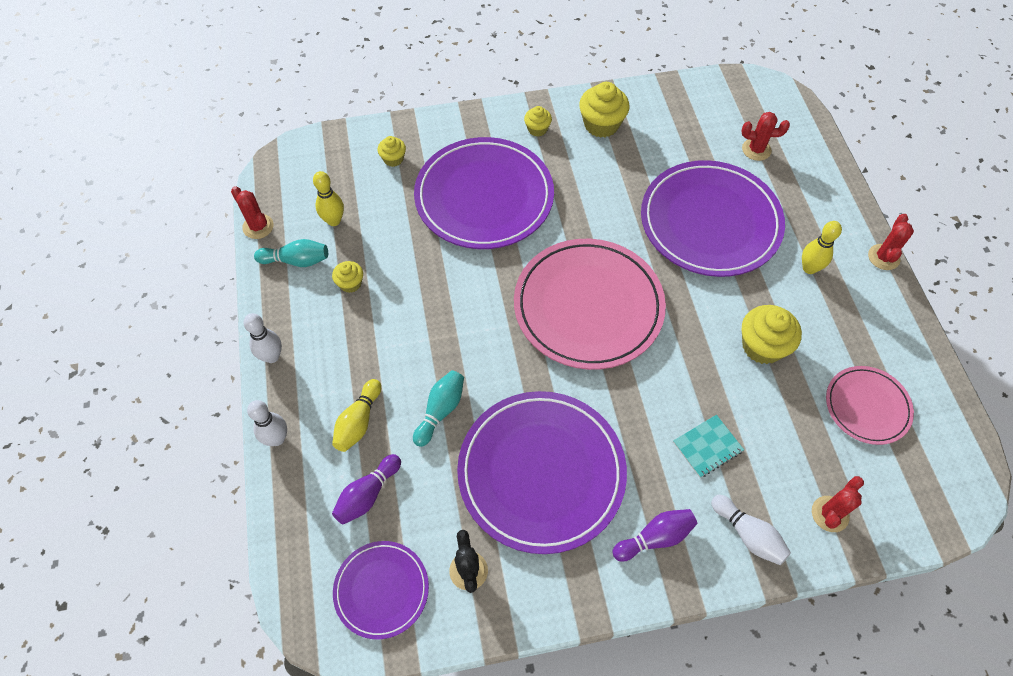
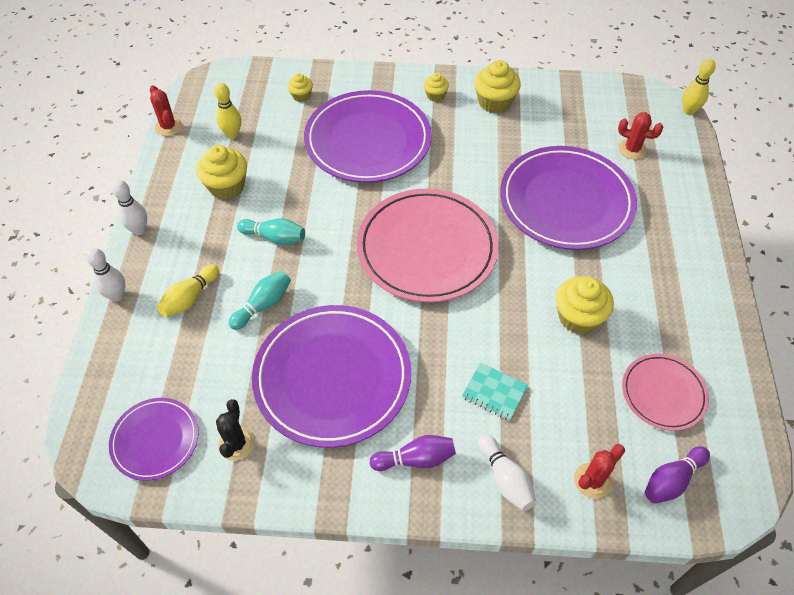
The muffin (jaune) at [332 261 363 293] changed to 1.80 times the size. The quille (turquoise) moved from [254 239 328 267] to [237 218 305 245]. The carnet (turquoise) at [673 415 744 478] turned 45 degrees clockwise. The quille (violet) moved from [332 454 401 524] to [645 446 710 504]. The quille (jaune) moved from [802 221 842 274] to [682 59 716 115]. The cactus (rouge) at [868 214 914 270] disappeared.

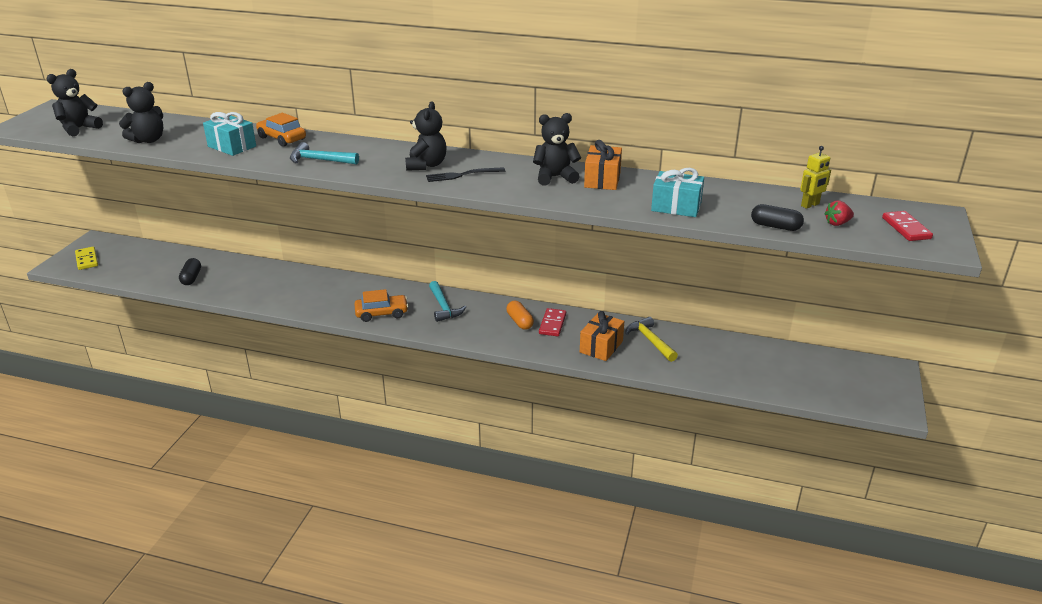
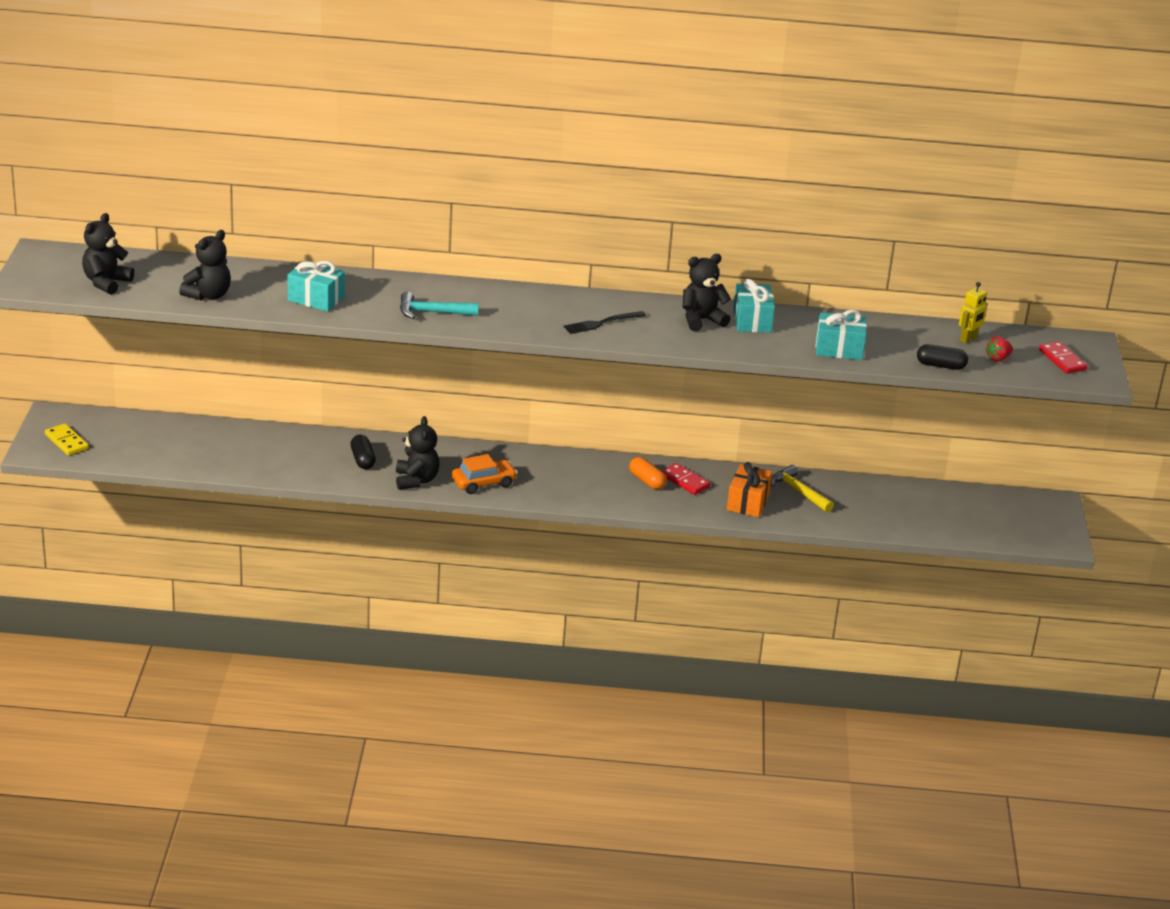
The gélule (noir) moved from [179 258 201 285] to [350 435 376 469]. The ours en peluche (noir) moved from [405 101 447 171] to [396 416 440 490]. The domino (rouge) at [539 308 566 336] turned 45 degrees counterclockwise. The cadeau (orange) at [584 140 622 190] became the cadeau (turquoise) at [733 279 775 333]. The voiture (orange) at [256 113 306 147] disappeared. The marteau (turquoise) at [429 281 466 322] disappeared.

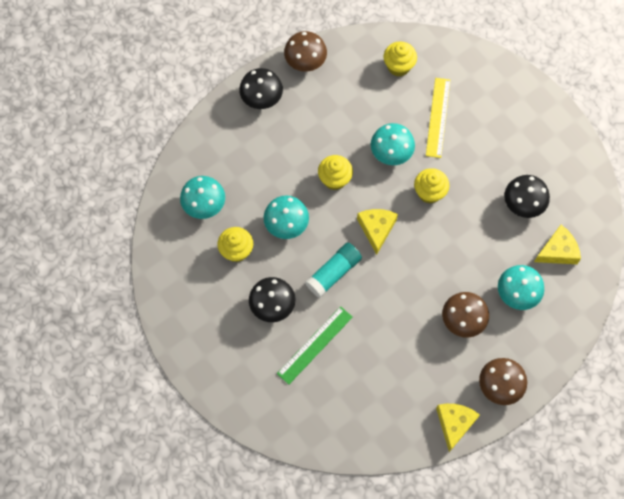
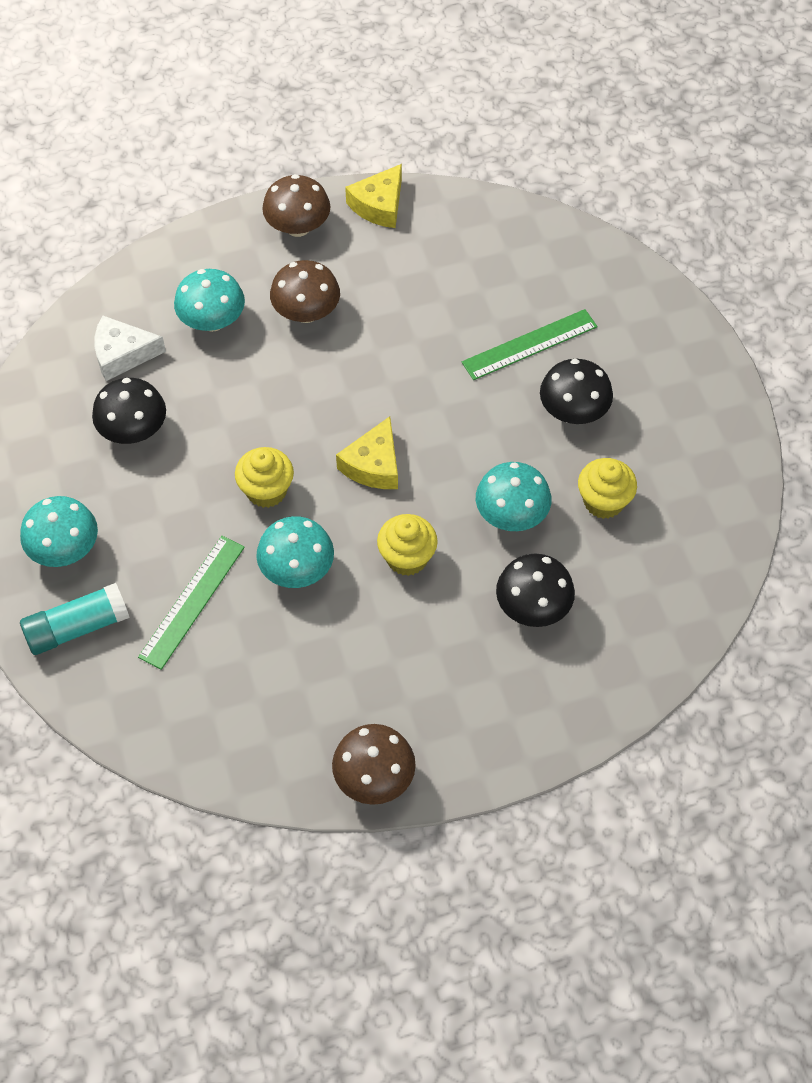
The champignon (turquoise) moved from [180 176 225 219] to [20 496 98 567]. The bâton de colle (turquoise) moved from [305 243 362 298] to [20 583 129 655]. The fromage (jaune) at [534 225 581 264] became the fromage (blanc) at [94 315 166 381]. The règle (jaune) at [426 78 450 158] became the règle (vert) at [138 536 245 670]. The champignon (noir) moved from [239 68 283 109] to [496 553 575 627]. The muffin (jaune) at [384 42 417 76] disappeared.

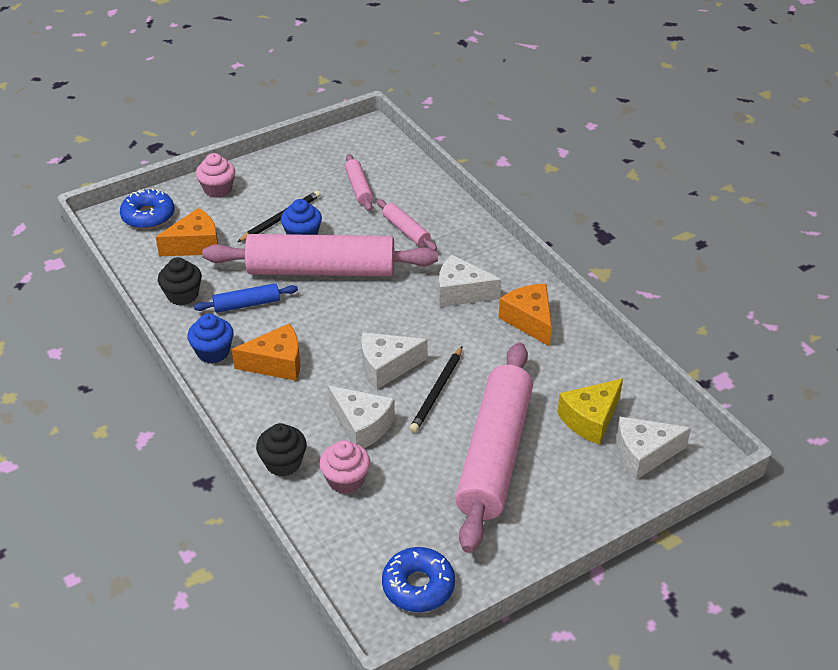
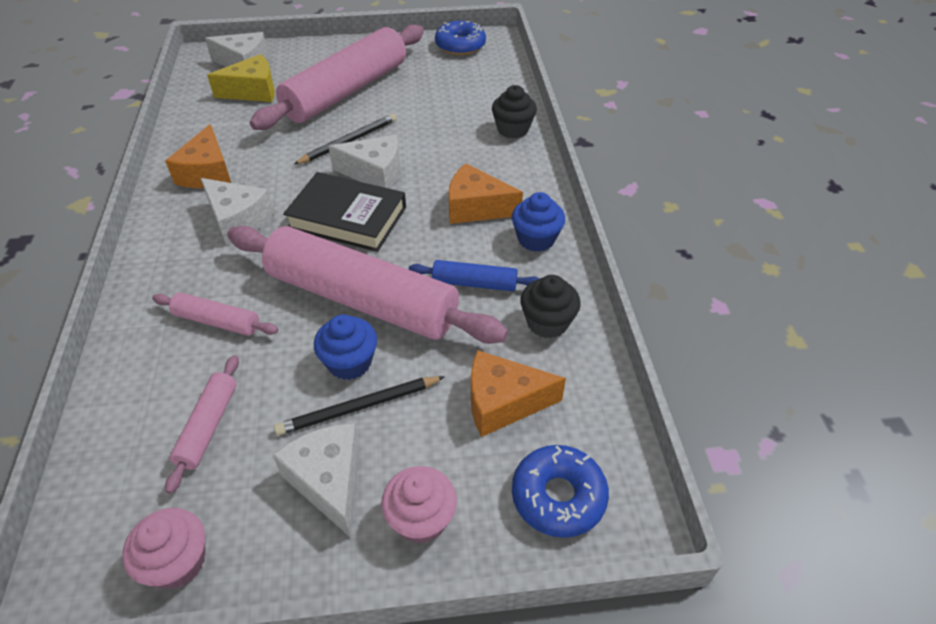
The muffin (rose) moved from [319 440 370 494] to [122 508 205 589]. The rouleau à pâtisserie (rose) at [377 199 437 251] turned 60 degrees counterclockwise. The fromage (blanc) moved from [328 386 395 448] to [273 423 360 537]. The livre (noir) at [283 172 406 252] appeared.

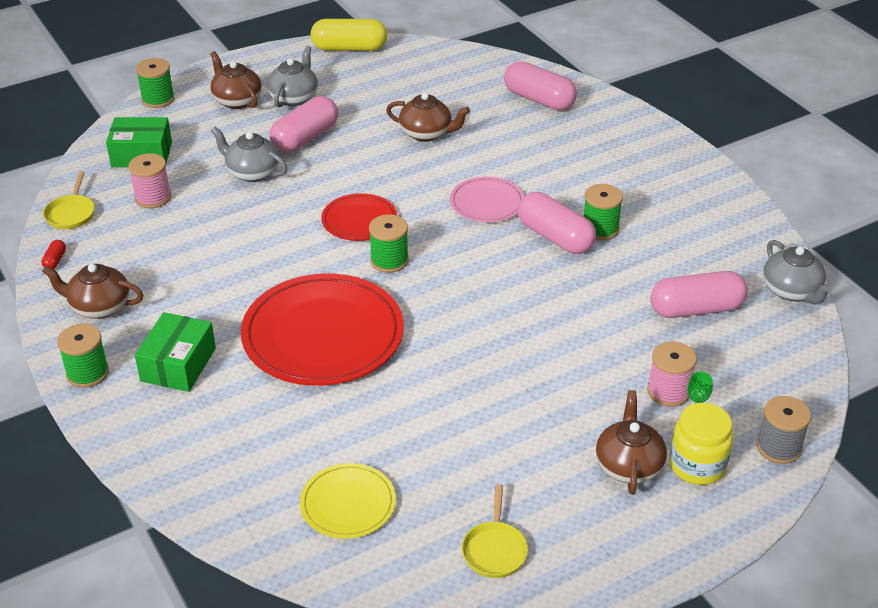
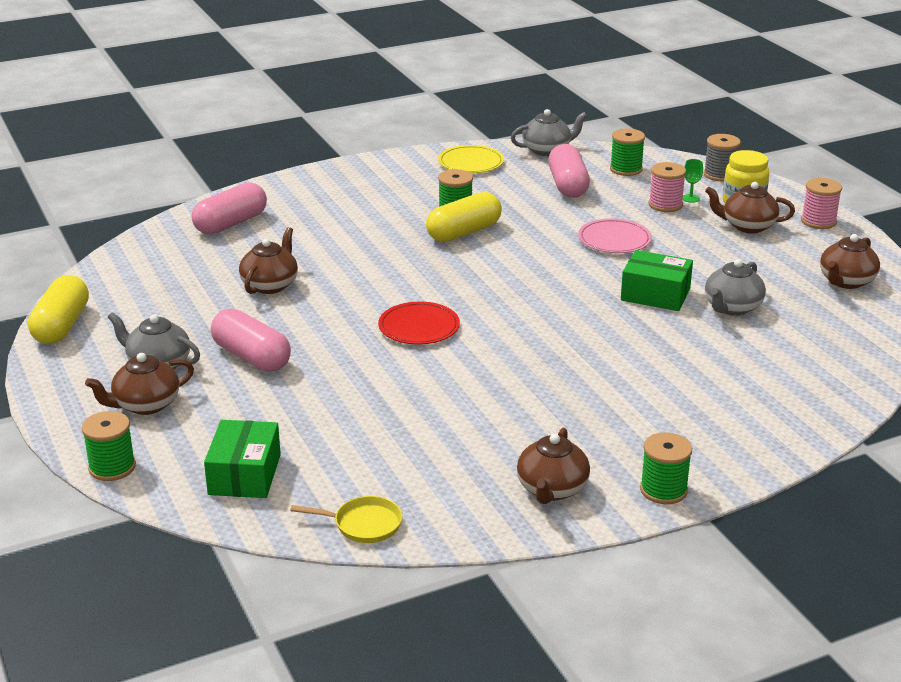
The gélule (rose) at [518 192 596 254] became the gélule (jaune) at [426 192 502 242]. The assiette (jaune) moved from [300 463 396 539] to [438 145 504 173]. The assiette (rose) moved from [450 176 524 222] to [578 218 652 253]. The bobine (vert) moved from [369 214 409 273] to [610 128 645 176]. The boîte (vert) moved from [135 312 216 392] to [621 250 693 311]. The théière (gris) moved from [211 127 287 182] to [705 259 766 316]. The bobine (rose) moved from [128 153 171 209] to [801 178 842 229]. The poêle (jaune) at [462 484 528 578] was replaced by the théière (marron) at [820 234 880 289]. The gélule (rouge) at [41 240 66 269] disappeared. The assiette (rouge) at [241 274 404 386] disappeared.

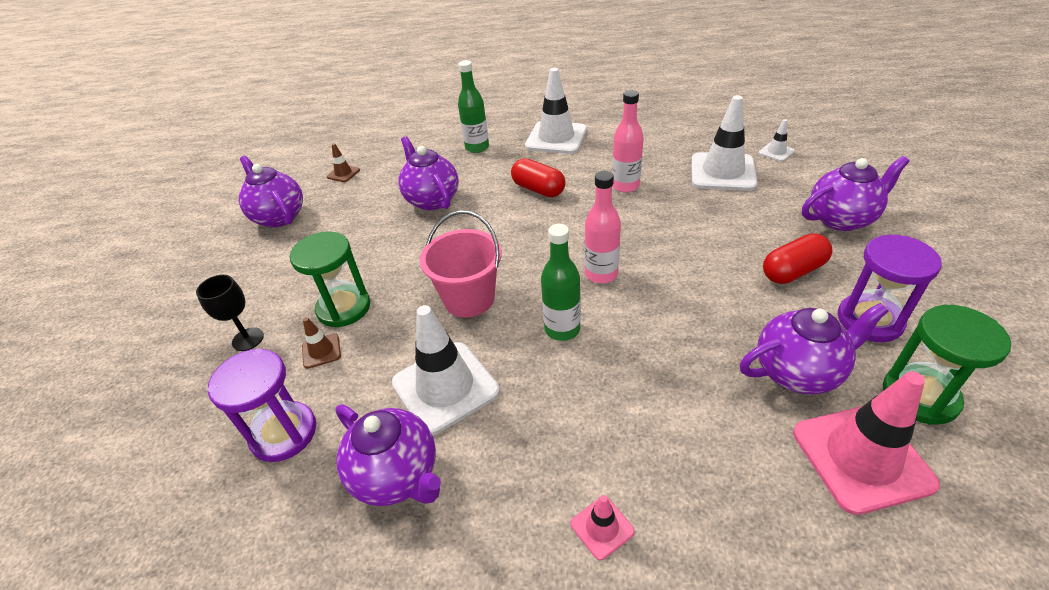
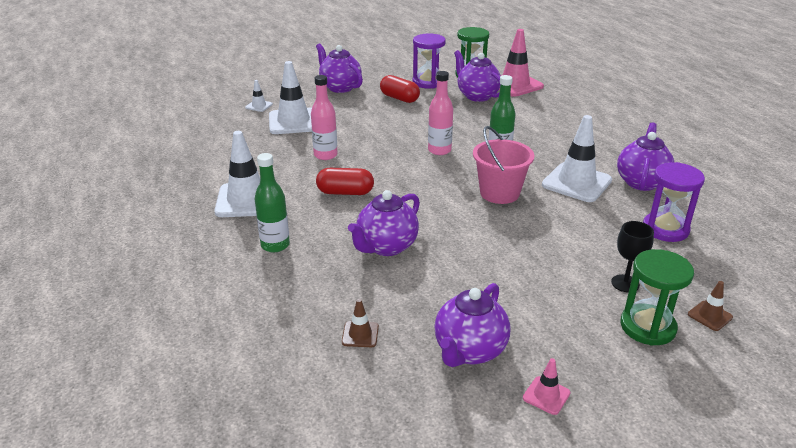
The gélule (rouge) at [511 159 566 197] turned 75 degrees clockwise. The cône de chantier (rose) moved from [571 495 635 560] to [523 358 571 415]. The sablier (vert) moved from [290 232 370 327] to [620 249 694 346]. The cône de chantier (marron) moved from [302 317 341 369] to [688 281 733 331].

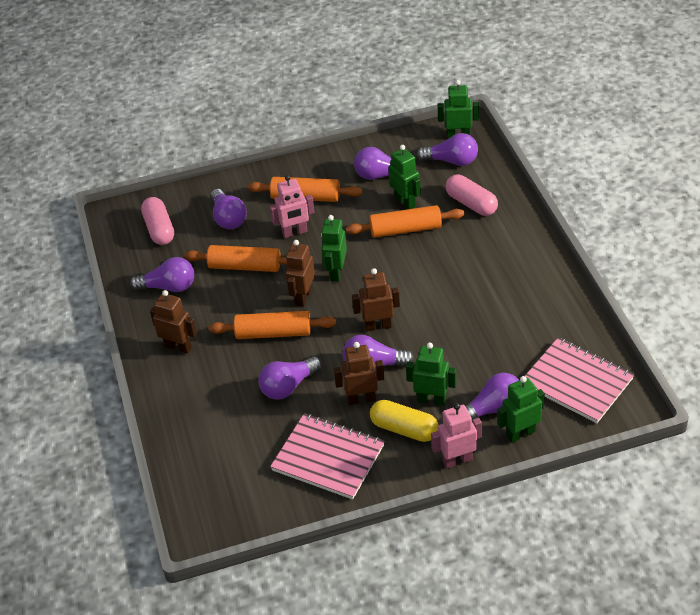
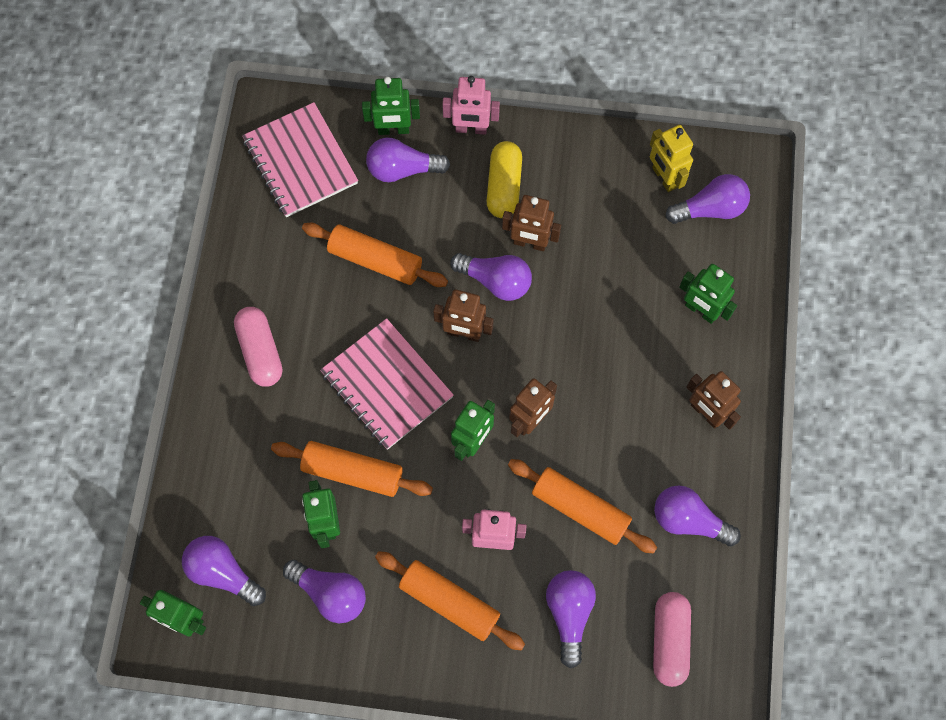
The gélule (rose) moved from [446 174 498 216] to [234 307 282 387]. The rouleau à pâtisserie (orange) moved from [209 311 336 339] to [302 223 448 287]. The carnet (rose) moved from [270 413 385 500] to [320 318 454 450]. The gélule (jaune) at [370 400 439 442] turned 45 degrees clockwise. The robot (jaune) at [650 125 693 192] appeared. The ampoule (violet) moved from [258 356 322 400] to [666 174 750 224]. The robot (vert) moved from [406 343 457 406] to [679 264 737 324].

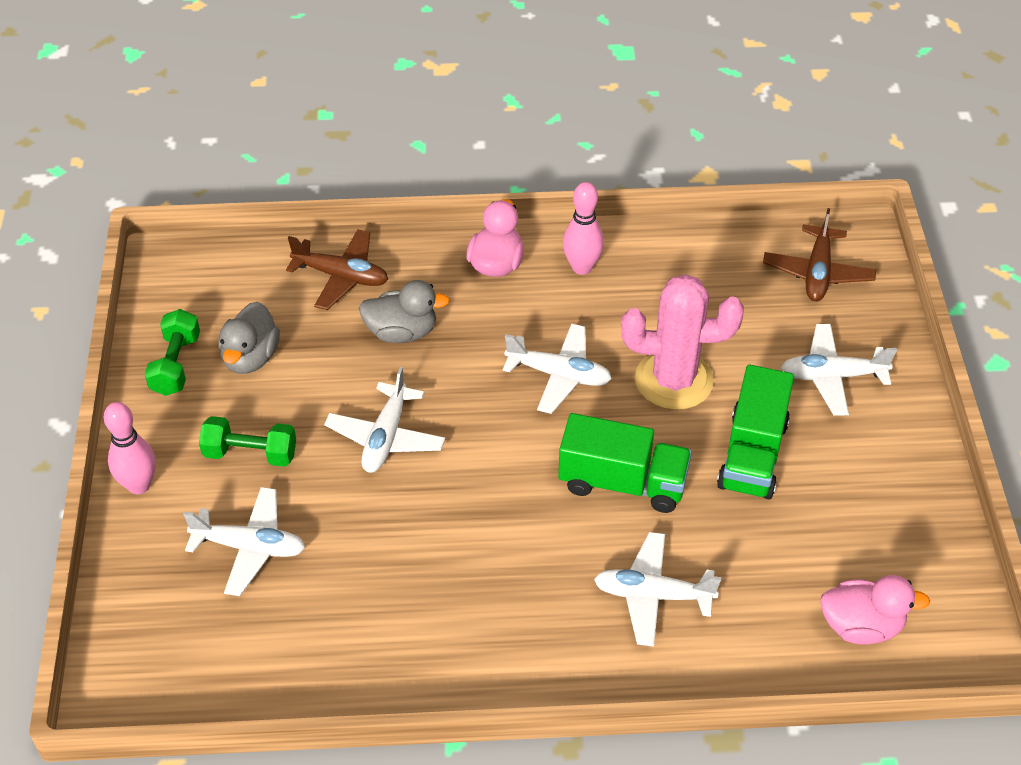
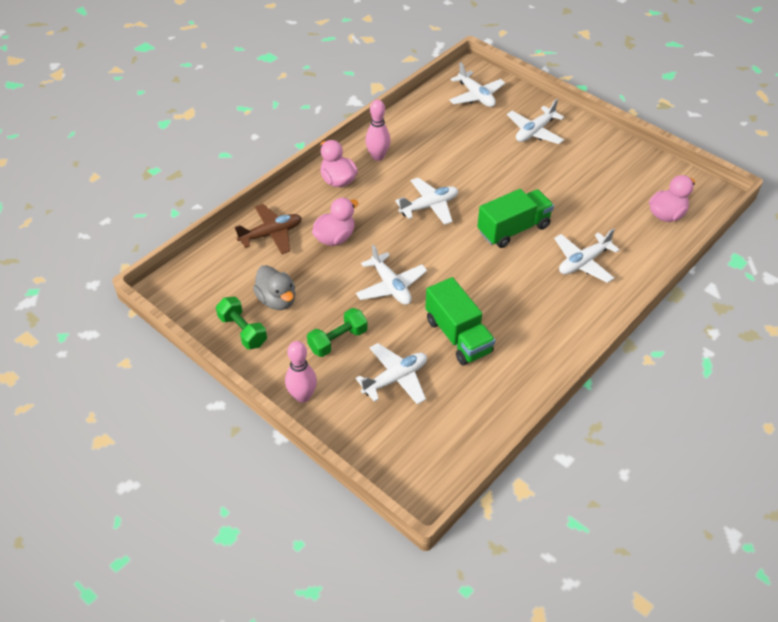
The canard (gris) at [359 280 450 343] became the canard (rose) at [312 198 358 246]. The camion (vert) moved from [717 365 794 499] to [425 277 495 365]. The avion (marron) at [763 208 876 301] became the avion (blanc) at [449 62 505 107]. The cactus (rose) at [621 274 744 410] disappeared.

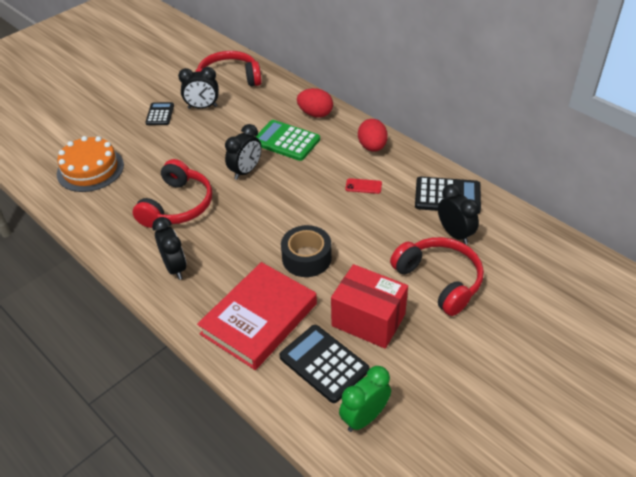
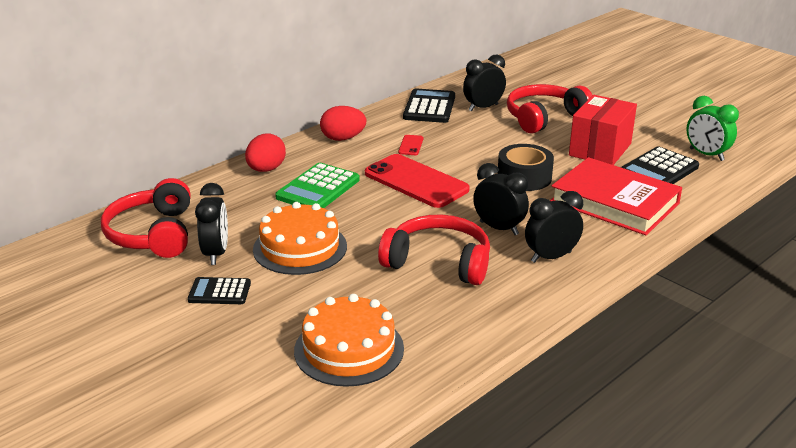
The gâteau (orange) at [253 202 347 275] appeared. The téléphone (rouge) at [365 154 470 208] appeared. The réveil (noir) moved from [225 124 262 180] to [473 163 529 235].

